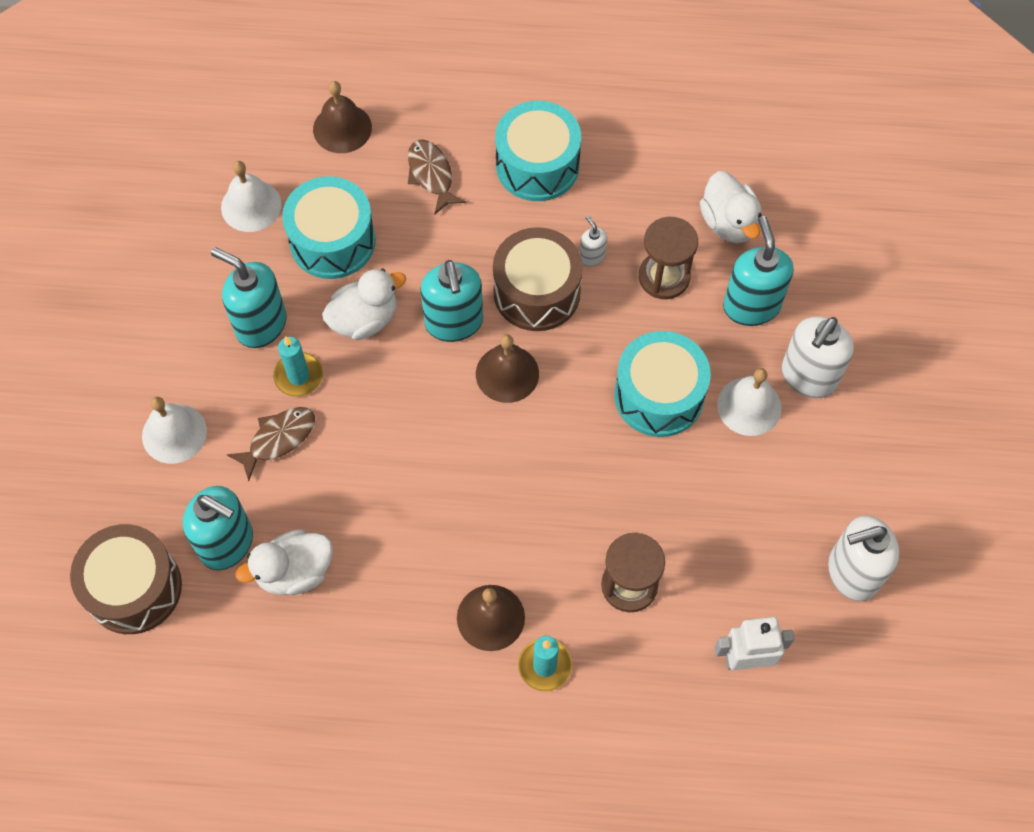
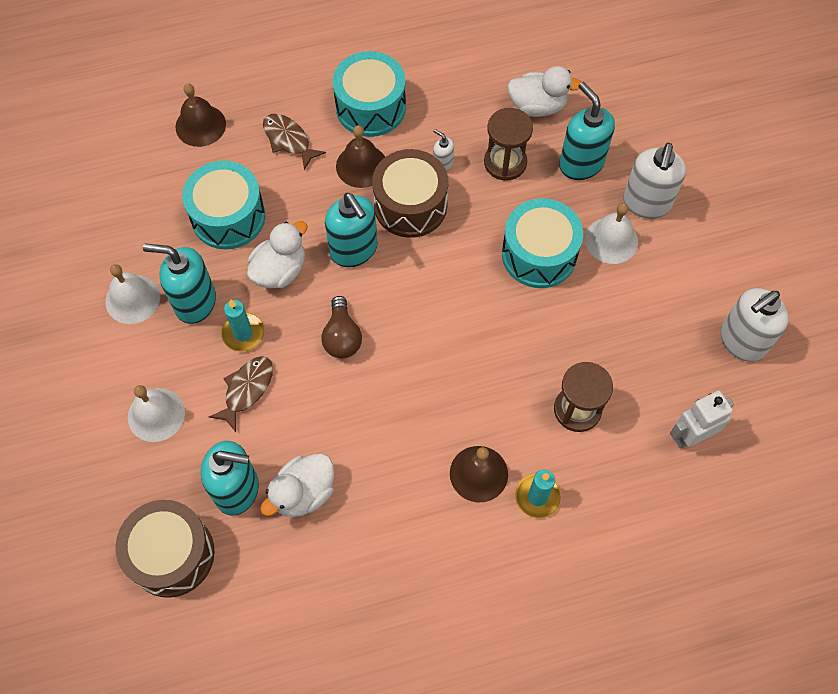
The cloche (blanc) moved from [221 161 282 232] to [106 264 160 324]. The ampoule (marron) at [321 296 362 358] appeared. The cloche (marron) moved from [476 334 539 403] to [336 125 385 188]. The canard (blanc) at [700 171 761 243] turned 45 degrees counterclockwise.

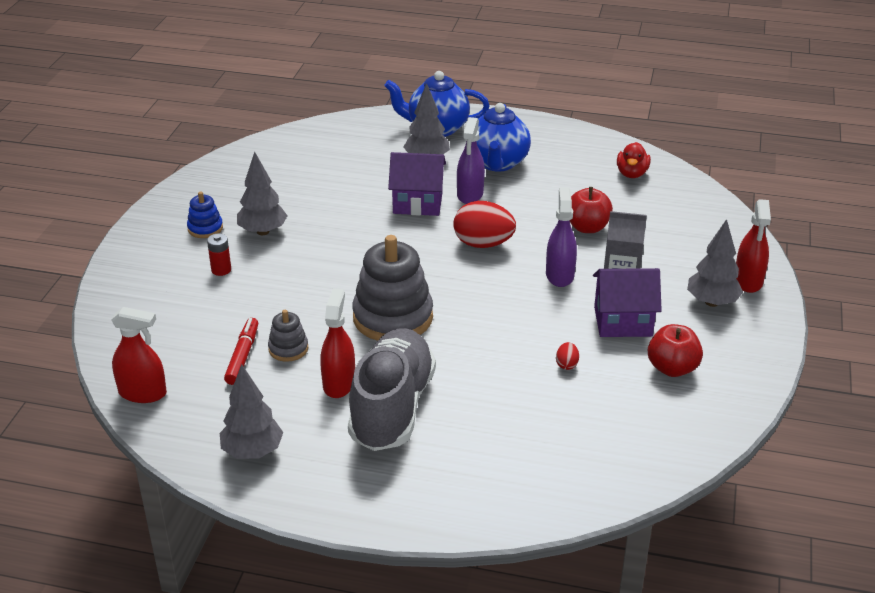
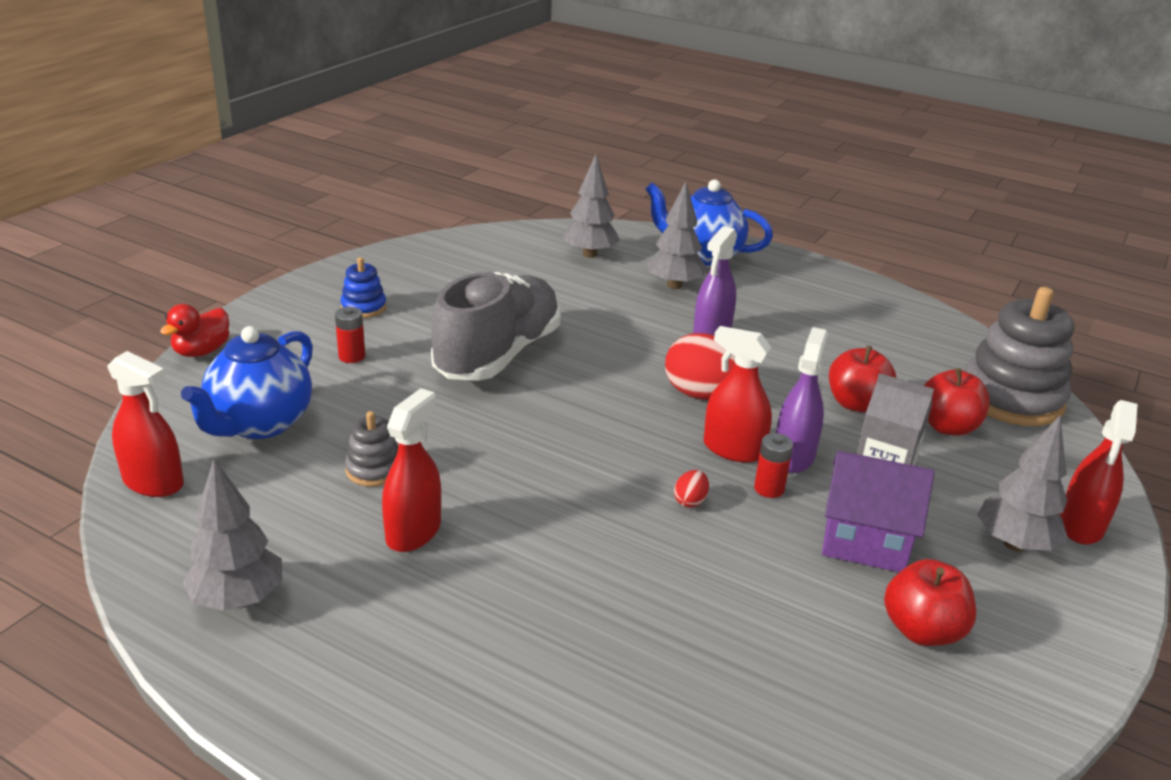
The canard (rouge) moved from [617 142 651 178] to [160 304 229 357]. The théière (bleu) moved from [476 103 531 172] to [181 326 313 439]. The chaussure (gris) moved from [348 328 436 451] to [431 272 561 381]. The arbre (gris) moved from [237 151 287 235] to [562 154 620 258]. The œuf (rouge) moved from [556 342 579 370] to [674 470 709 508]. The vaporisateur (rouge) at [704 326 772 463] appeared. The pile (rouge) at [754 433 793 498] appeared. The pomme (rouge) at [924 368 990 436] appeared. The jouet à empiler (gris) moved from [352 235 433 341] to [965 287 1074 426]. The feutre (rouge) at [224 318 258 385] disappeared. The maison (violet) at [388 152 446 216] disappeared.

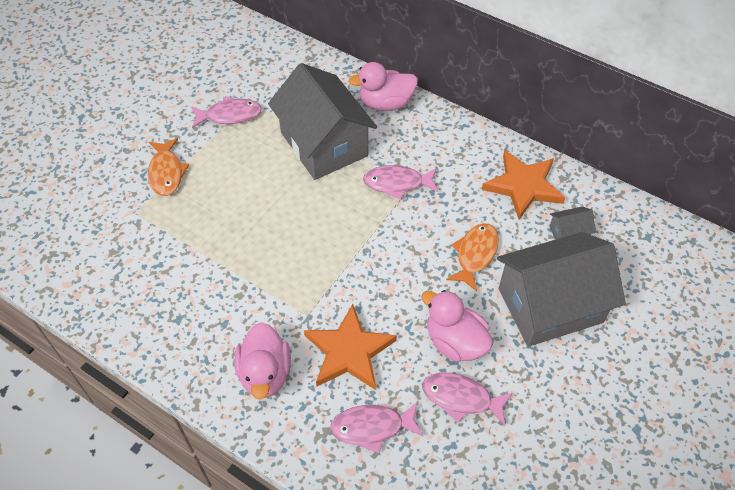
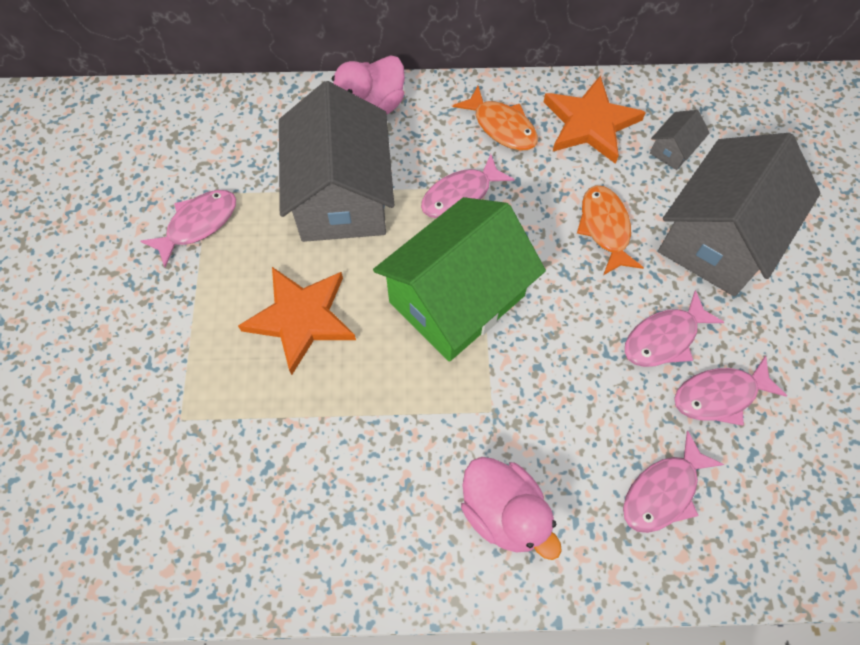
The étoile (orange) moved from [304 304 397 390] to [238 267 356 375]. The maison (gris) at [268 63 377 180] turned 60 degrees clockwise. The maison (vert) at [373 197 546 362] appeared. The poisson (orange) moved from [148 138 189 196] to [453 86 538 151]. The canard (rose) at [421 290 493 362] was replaced by the poisson (rose) at [625 290 724 367].

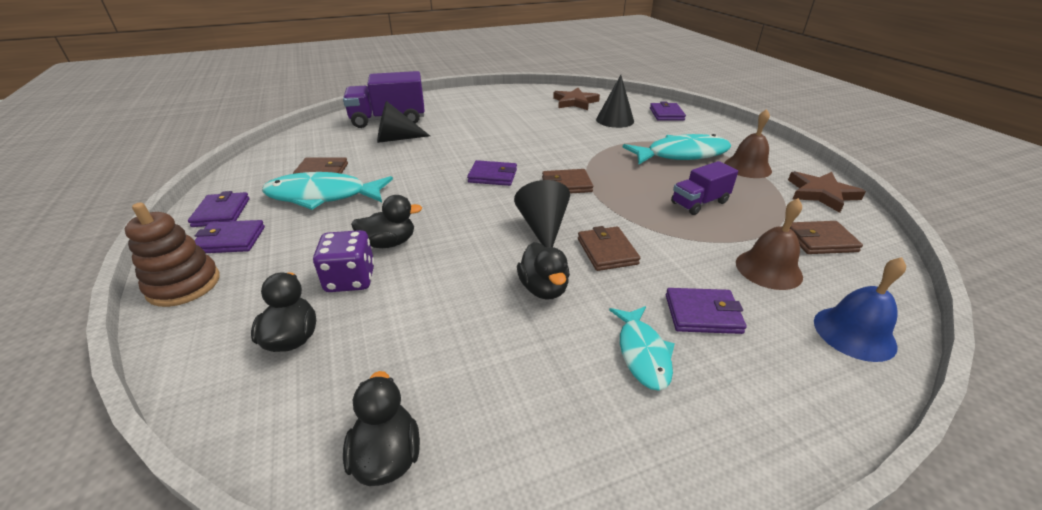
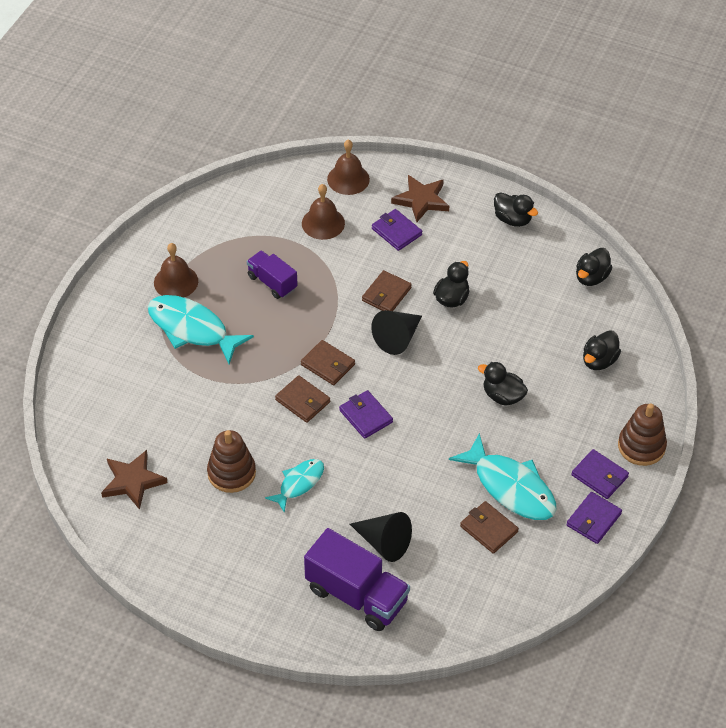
The jouet à empiler (marron) at [207 430 256 493] appeared. The camion (violet) at [671 161 738 215] turned 150 degrees counterclockwise. The poisson (turquoise) moved from [609 306 675 391] to [265 459 324 513]. The portefeuille (marron) moved from [790 221 863 254] to [275 375 330 423]. The cloche (bleu) at [814 257 906 362] became the cloche (marron) at [327 140 370 195]. The étoile (marron) moved from [788 171 866 213] to [391 175 449 222]. The canard (noir) at [494 192 538 227] appeared. The dé (violet) at [313 230 374 292] disappeared. The cône (noir) at [596 75 634 128] disappeared. The portefeuille (violet) at [650 102 686 121] disappeared.

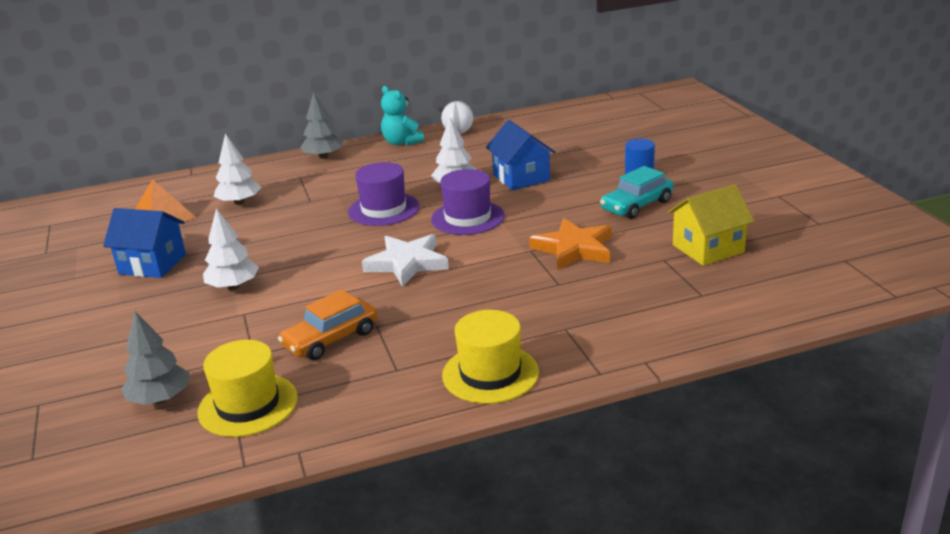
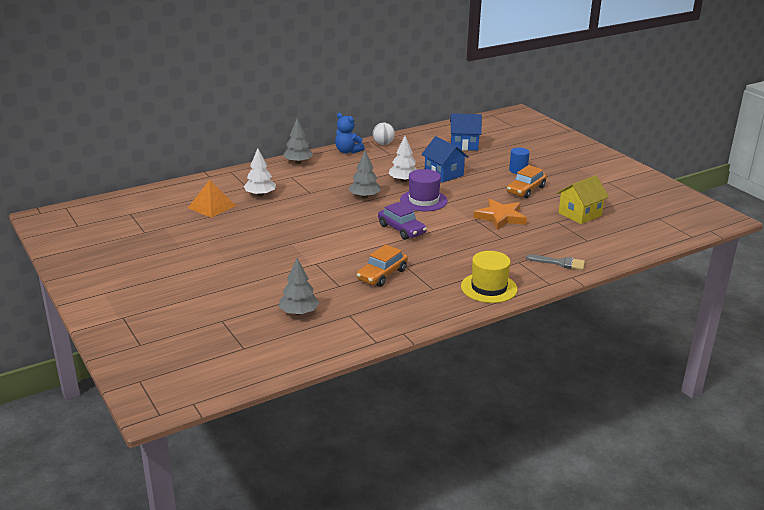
The ours en peluche (turquoise) at [381 86 424 146] became the ours en peluche (bleu) at [335 113 364 154]. The chapeau (violet) at [348 162 420 226] was replaced by the arbre (gris) at [349 150 381 199]. The étoile (blanc) at [362 234 449 287] was replaced by the voiture (violet) at [378 202 427 240]. The maison (bleu) moved from [103 208 186 278] to [450 113 482 151]. The voiture (turquoise) at [600 166 673 219] became the voiture (orange) at [507 165 547 198]. The pinceau (gris) at [526 255 585 270] appeared. The chapeau (jaune) at [198 340 298 437] disappeared. The arbre (blanc) at [203 208 259 290] disappeared.

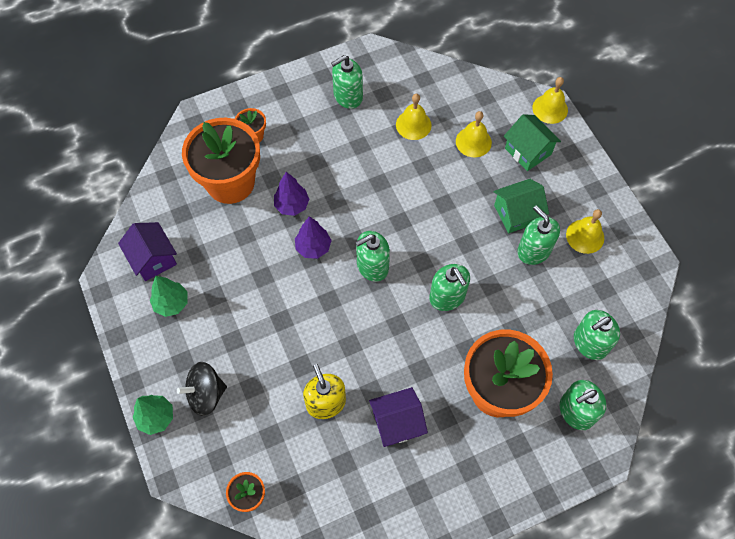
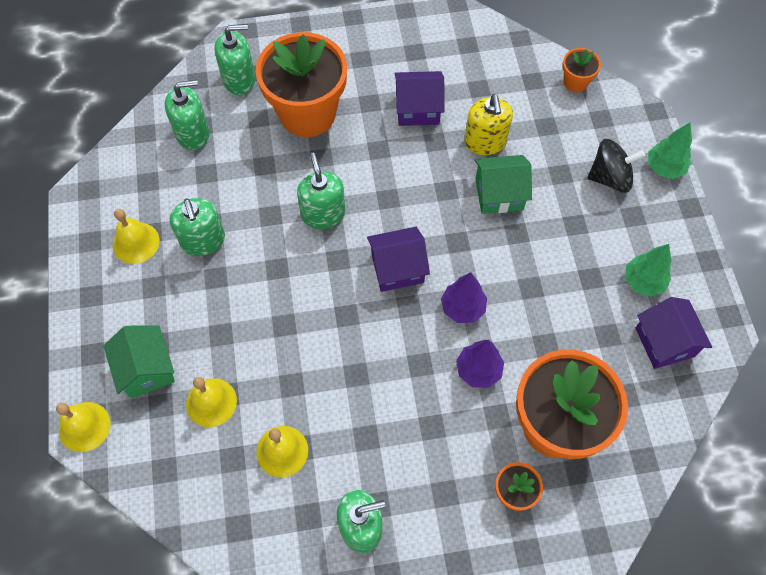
The distributeur de savon (vert) at [355 231 390 282] was replaced by the maison (violet) at [367 227 430 292]. The maison (vert) moved from [494 179 549 233] to [475 155 532 214].

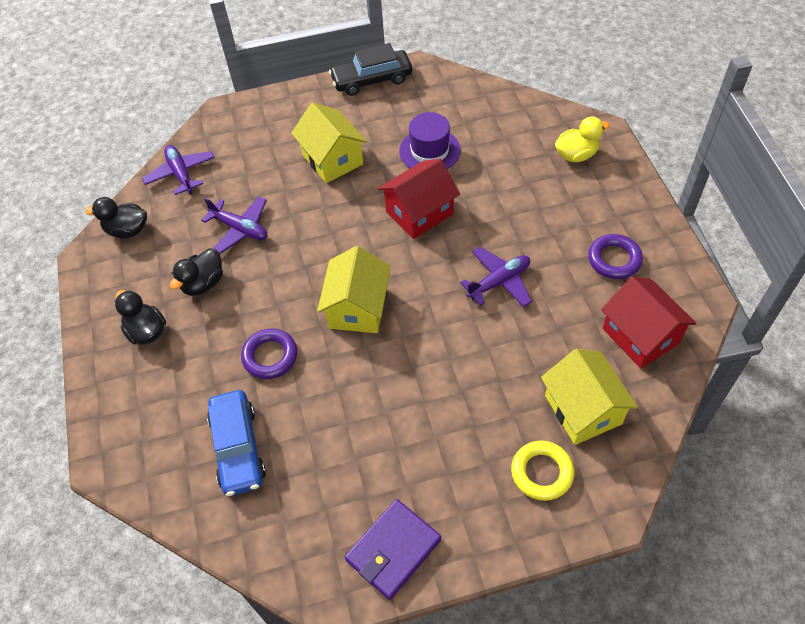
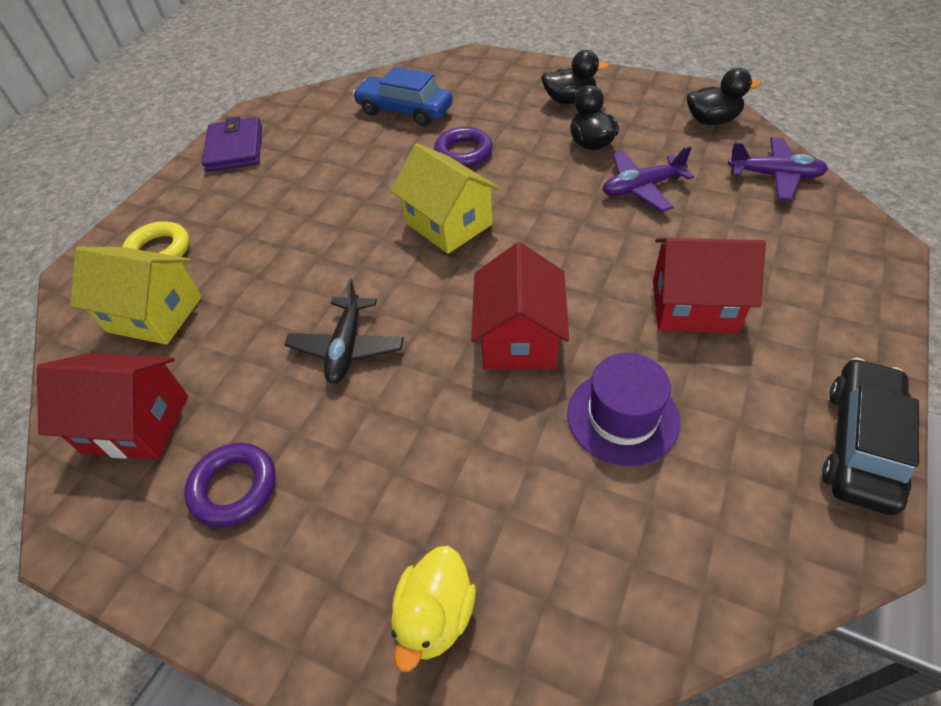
The avion (violet) at [460 247 532 307] became the avion (noir) at [284 278 404 384]. The maison (jaune) at [291 103 367 183] became the maison (rouge) at [653 238 766 334]. The canard (noir) at [85 197 147 238] turned 45 degrees clockwise.

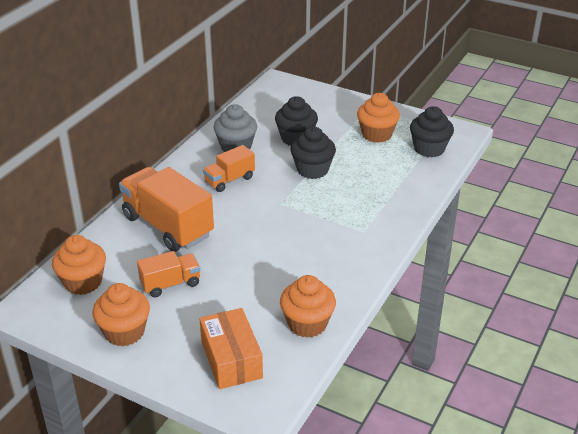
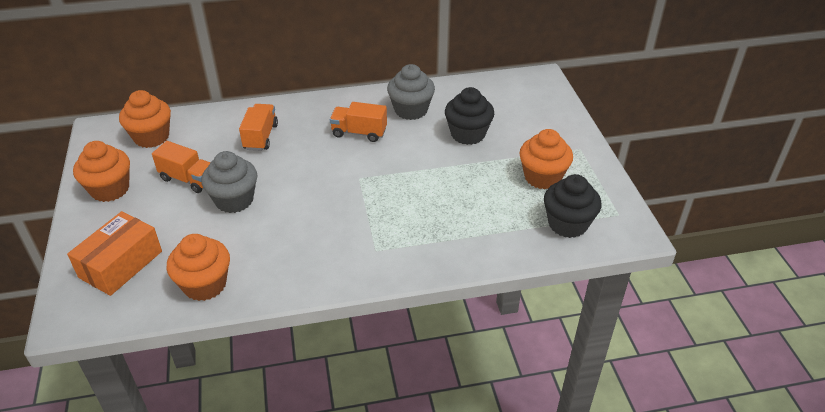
The muffin (gris) at [201 151 257 213] appeared. The camion (orange) at [119 167 214 252] changed to 0.54 times the size. The muffin (noir) at [290 127 336 179] disappeared.

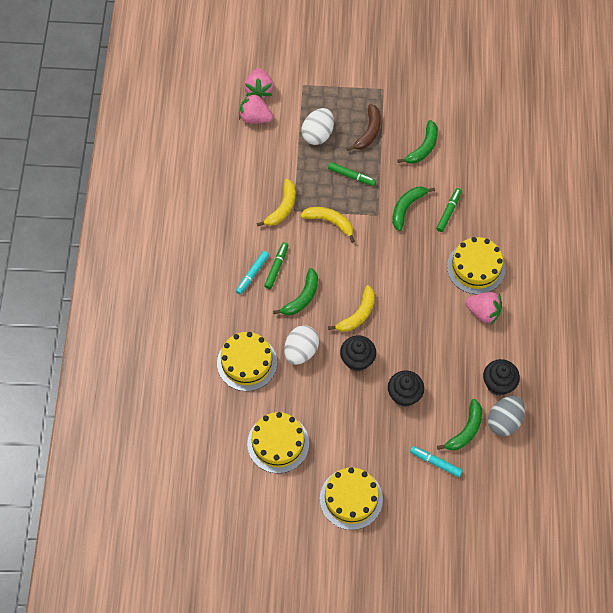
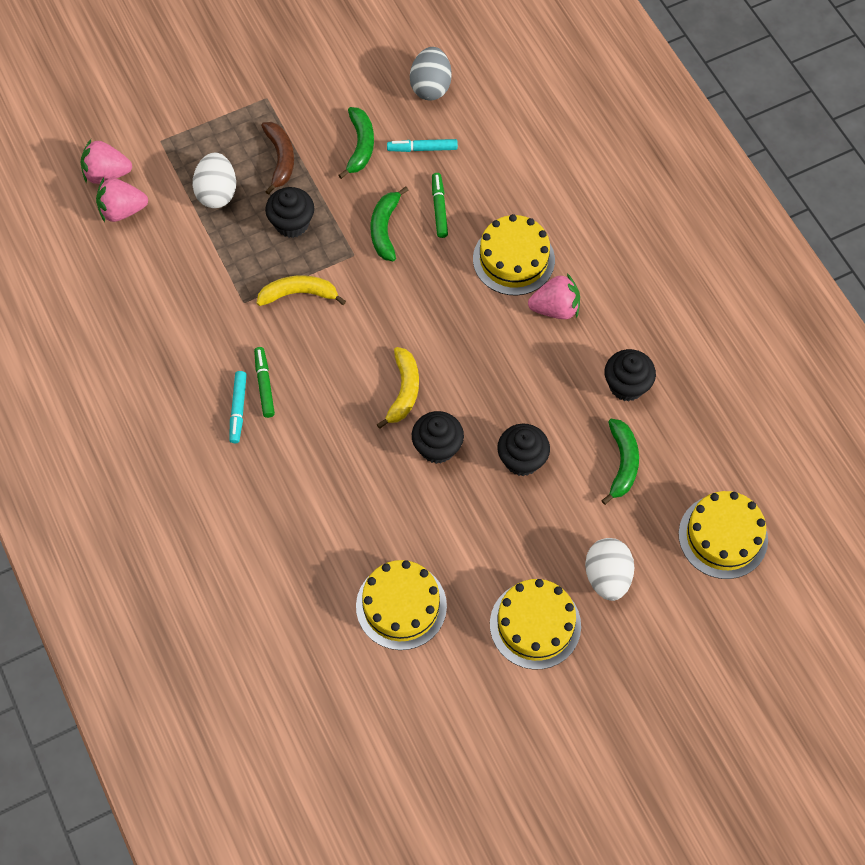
The fraise (rose) at [244 68 273 99] turned 120 degrees clockwise. The feutre (vert) at [328 162 376 186] was replaced by the muffin (noir) at [265 187 314 238]. The feutre (turquoise) moved from [410 446 463 477] to [387 139 458 152]. The œuf (gris) moved from [488 396 525 436] to [410 47 452 100]. The œuf (blanc) moved from [284 325 319 365] to [585 538 634 601]. The gâteau (jaune) moved from [217 332 277 391] to [679 491 768 579]. The banane (jaune) at [257 179 296 226] disappeared. The banane (vert) at [273 268 318 315] disappeared.

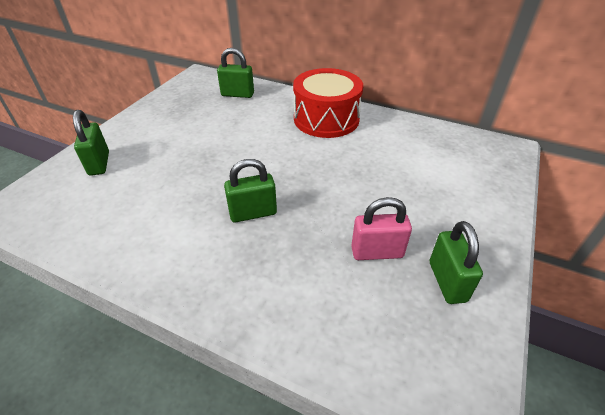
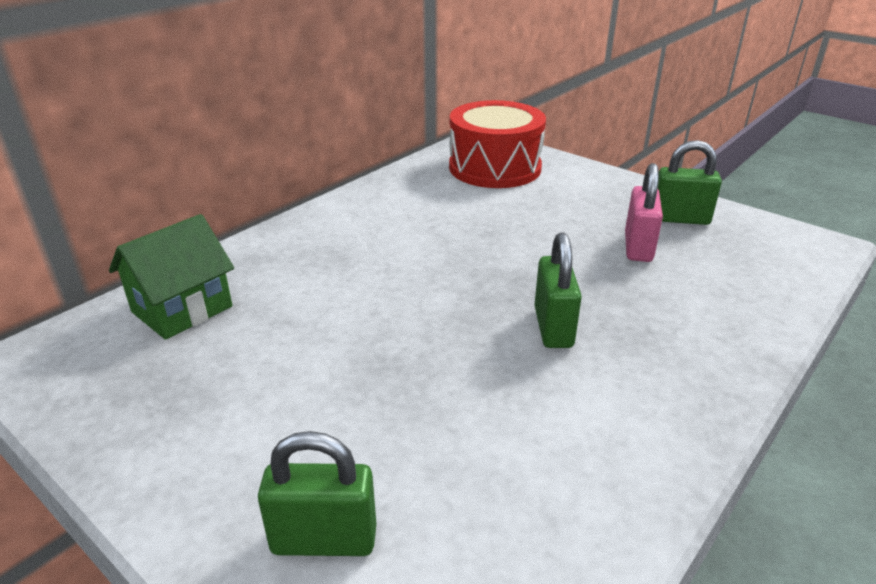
The cadenas (vert) at [217 48 254 98] was replaced by the maison (vert) at [109 214 234 340]. The tambour (rouge) moved from [293 68 363 138] to [449 100 546 188].

